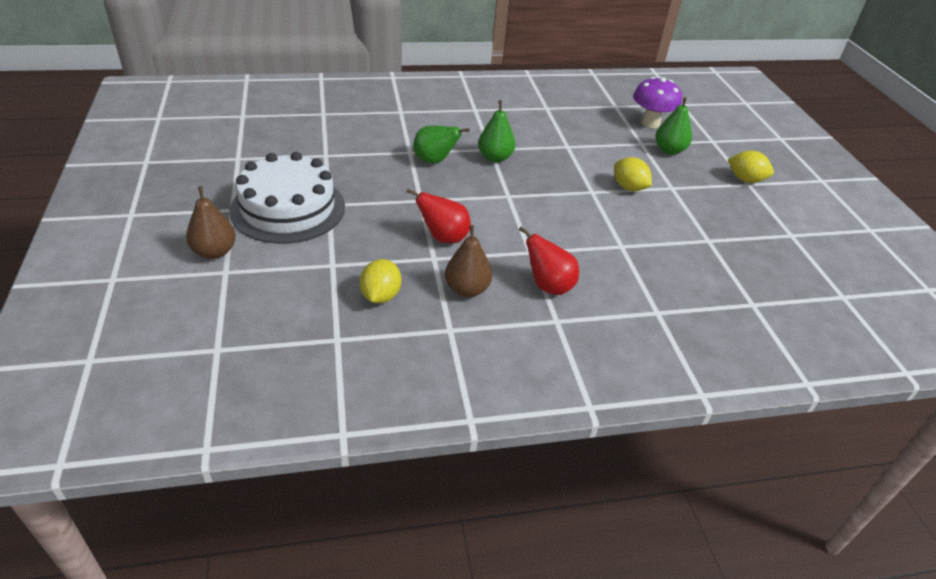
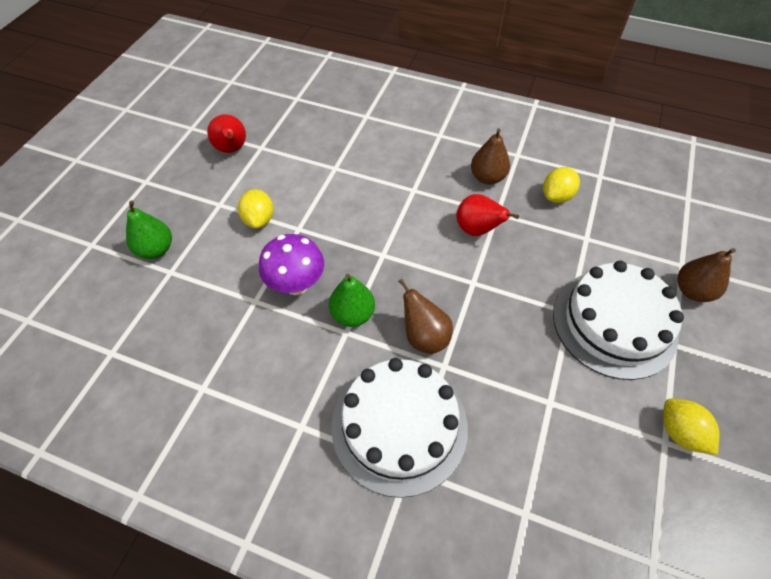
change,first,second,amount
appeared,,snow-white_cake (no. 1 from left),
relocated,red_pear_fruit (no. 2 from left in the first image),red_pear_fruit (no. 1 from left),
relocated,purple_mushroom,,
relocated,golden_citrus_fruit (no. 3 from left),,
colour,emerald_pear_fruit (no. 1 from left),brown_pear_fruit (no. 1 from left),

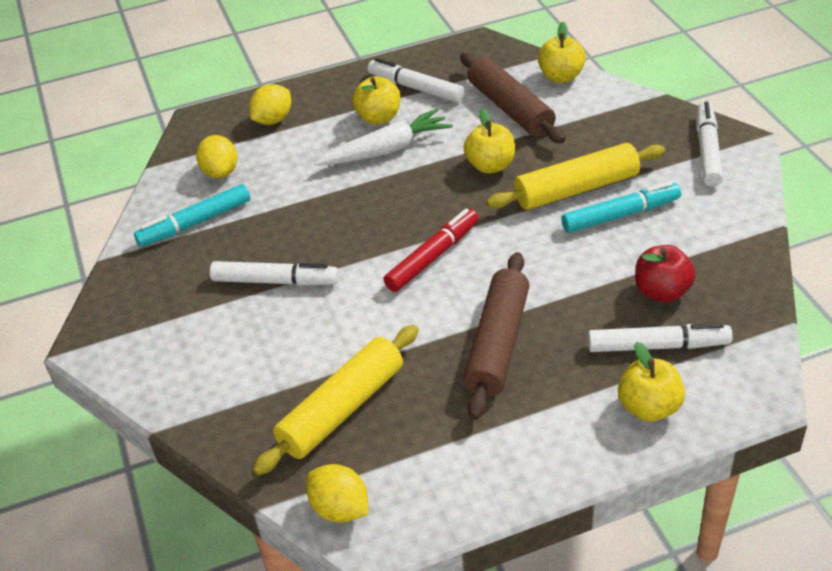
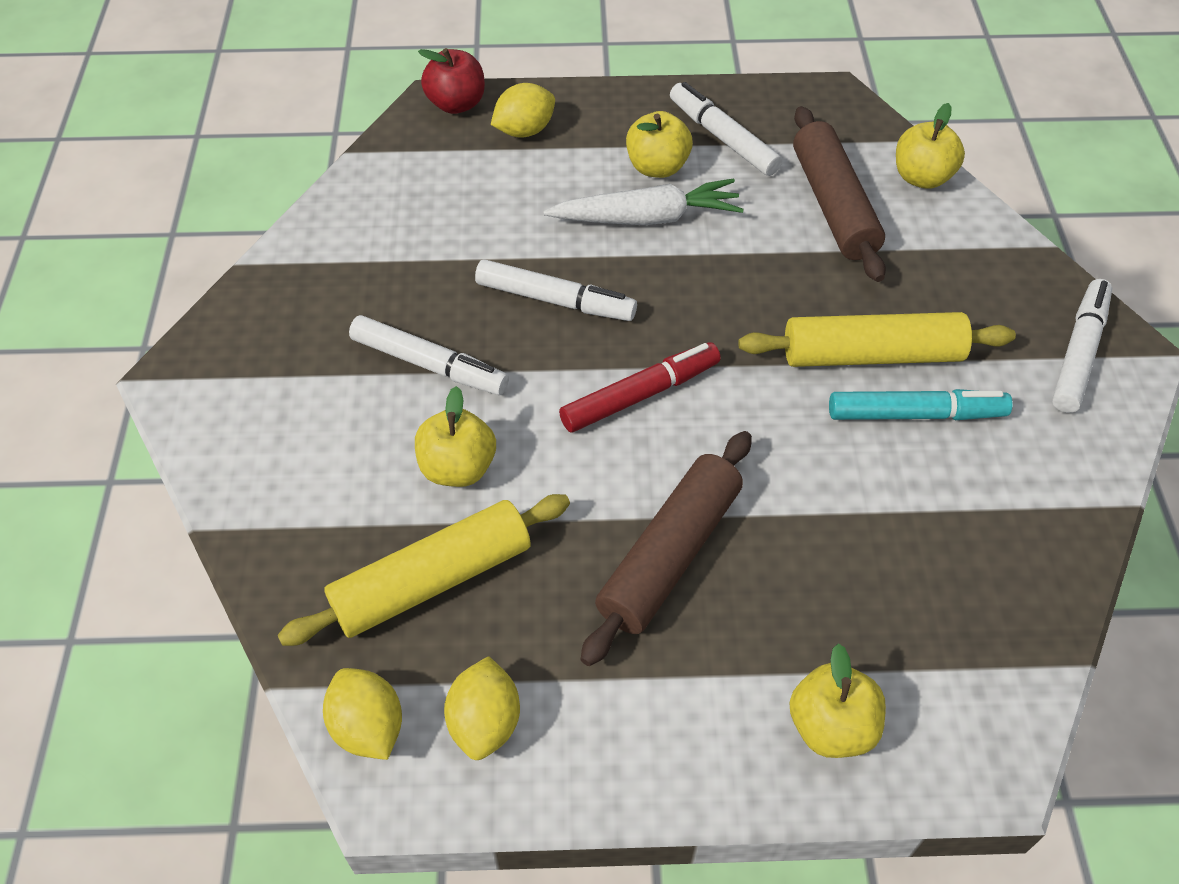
change,first,second,amount
missing,aqua_marker_pen (no. 1 from left),,
relocated,golden_citrus_fruit (no. 1 from left in the first image),golden_citrus_fruit (no. 2 from left),
relocated,golden_apple_fruit (no. 2 from left in the first image),golden_apple_fruit (no. 1 from left),
relocated,snow-white_marker_pen (no. 3 from left in the first image),snow-white_marker_pen (no. 2 from left),
relocated,red_apple_fruit,,

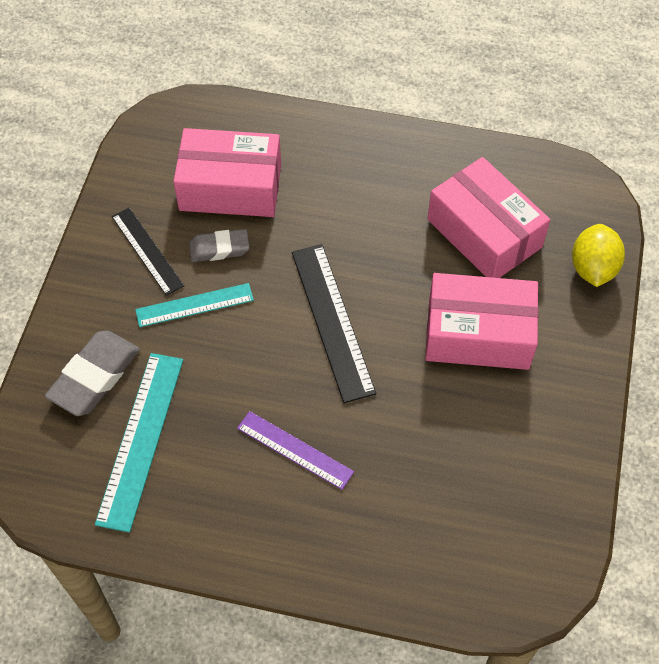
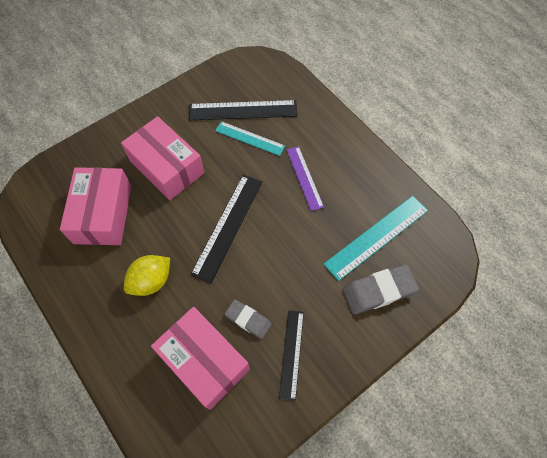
change,first,second,amount
appeared,,jet-black_ruler (no. 2 from left),
relocated,aqua_ruler (no. 2 from left in the first image),aqua_ruler (no. 1 from left),
relocated,golden_citrus_fruit,,

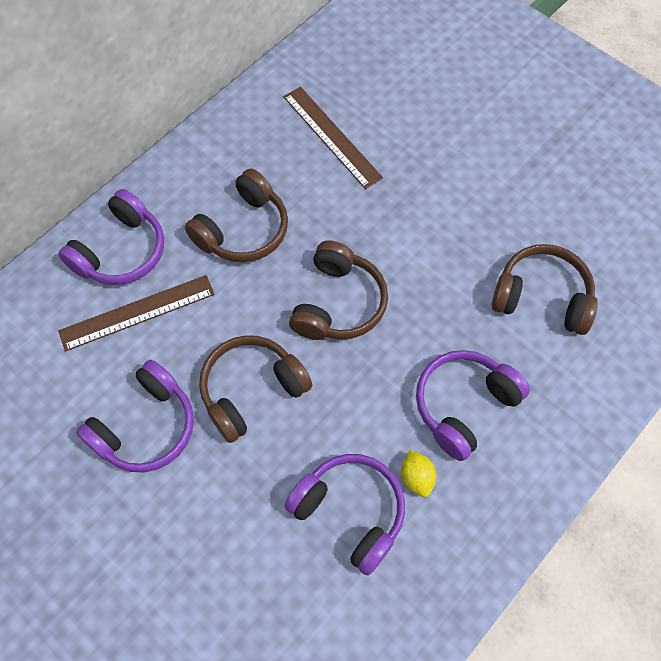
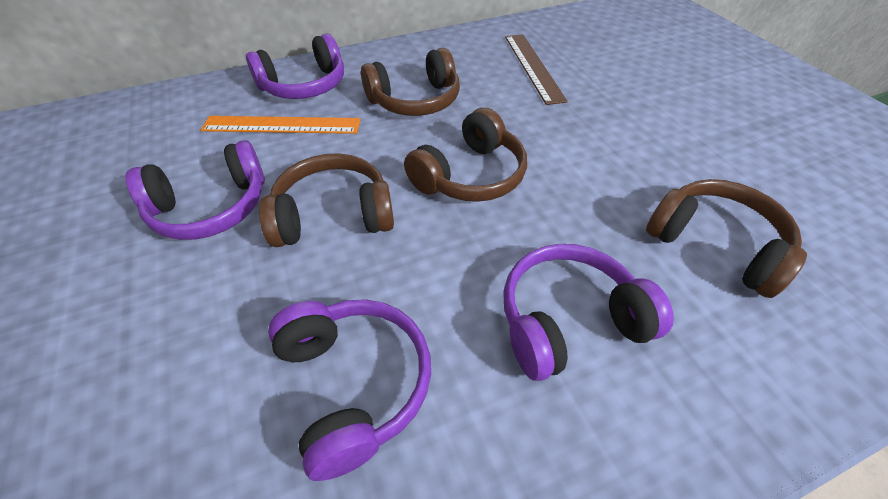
change,first,second,amount
missing,golden_citrus_fruit,,
colour,brown_ruler (no. 1 from left),orange_ruler,

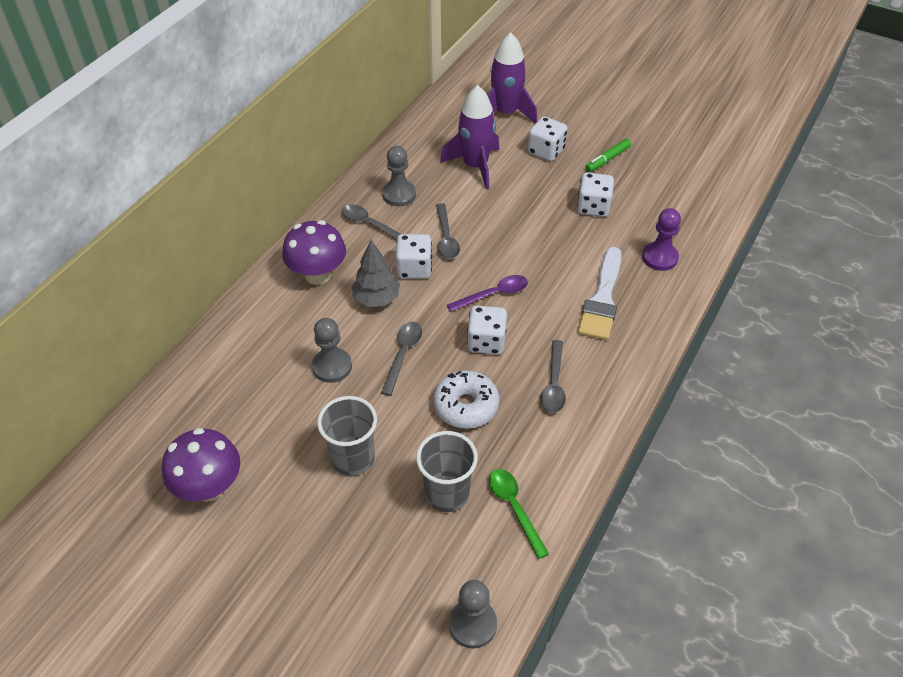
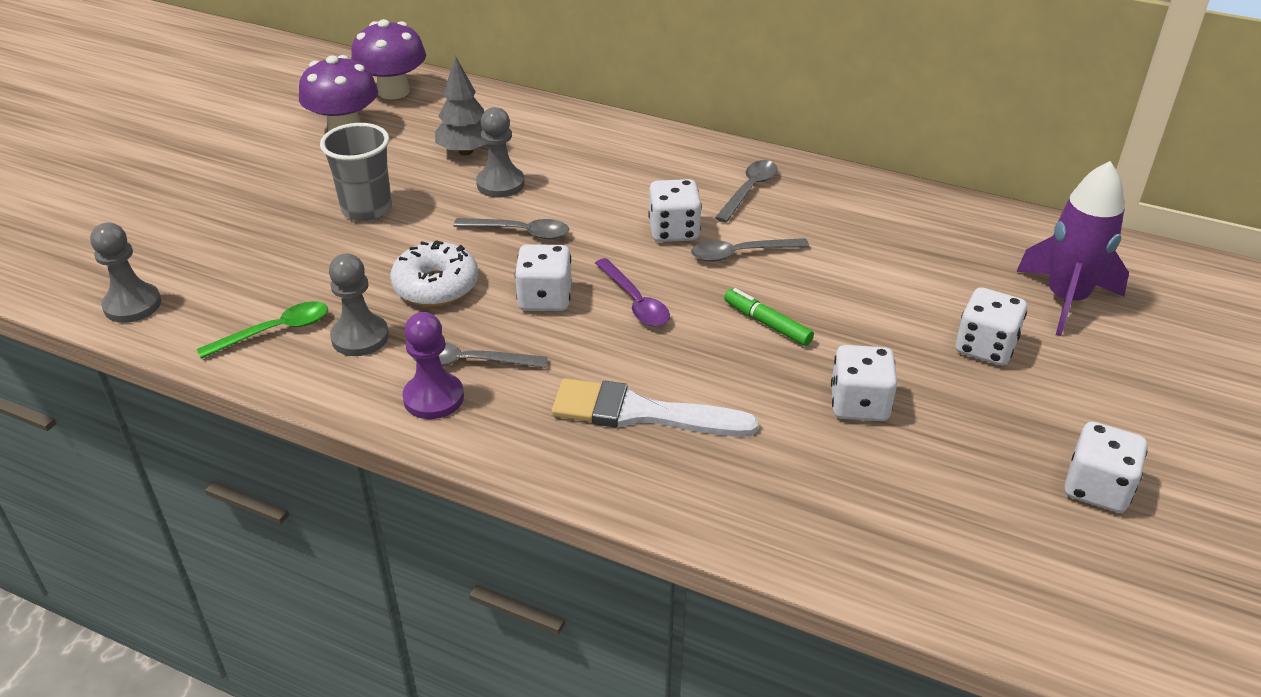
change,first,second,amount
missing,gray_beaker (no. 2 from left),,
missing,purple_toy_rocket (no. 1 from left),,
appeared,,snow-white_dice (no. 5 from left),
relocated,purple_mushroom (no. 2 from left),,
relocated,gray_fir_tree,,
relocated,gray_pawn (no. 2 from left),,
relocated,emerald_marker_pen,,
relocated,purple_pawn,,

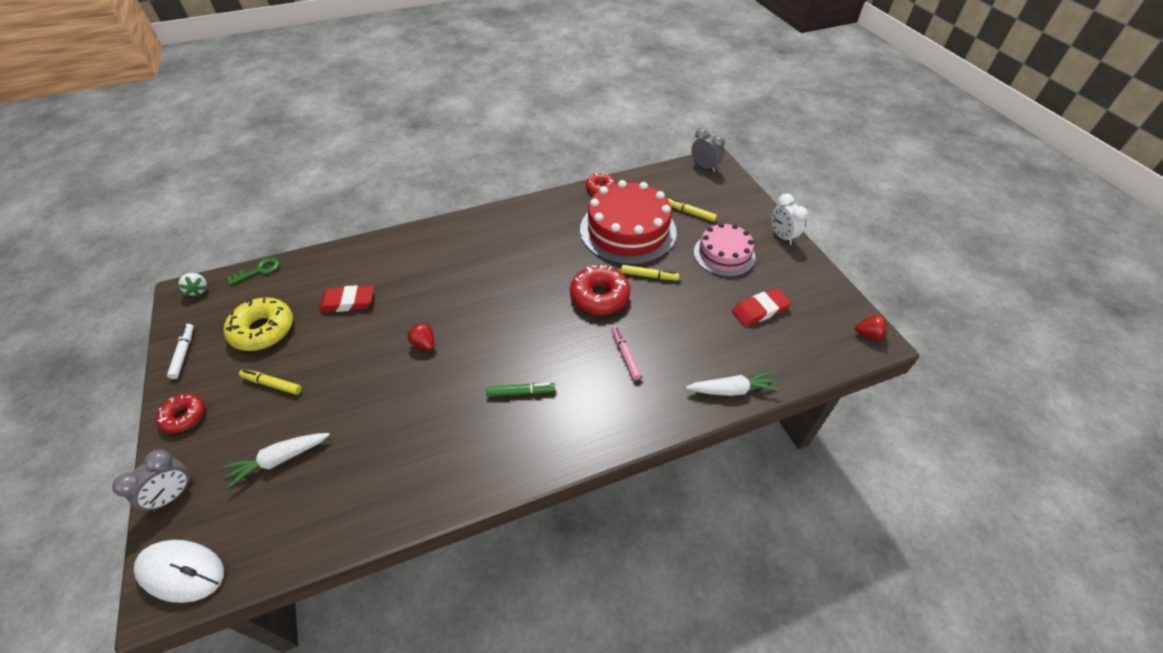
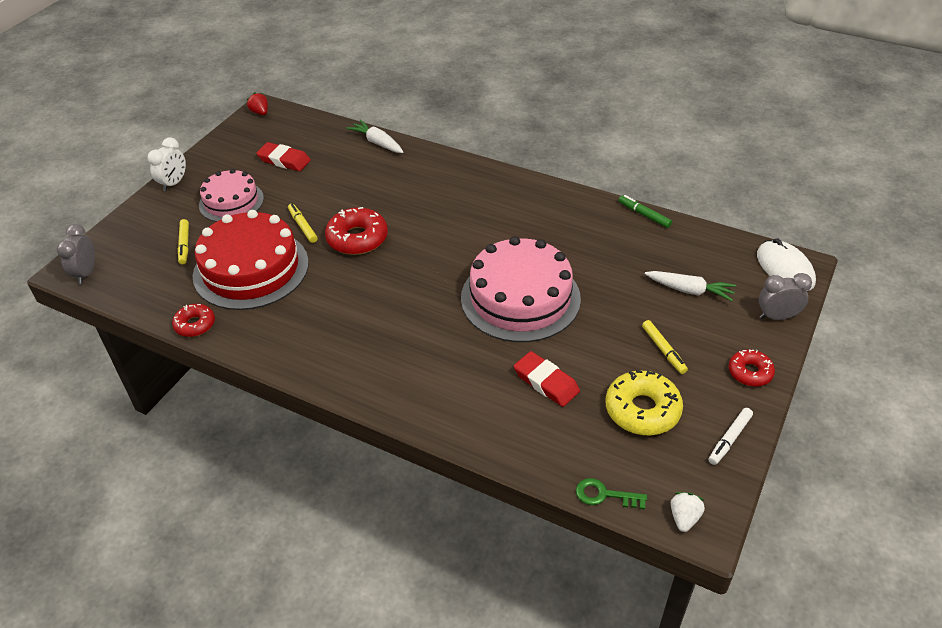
change,first,second,amount
missing,pink_marker_pen,,
relocated,emerald_marker_pen,,
exchanged,red_strawberry (no. 1 from left),pink_cake (no. 2 from left),

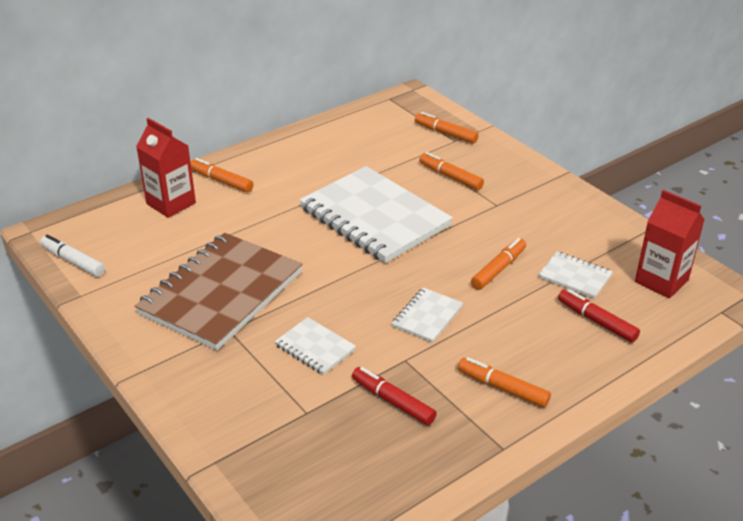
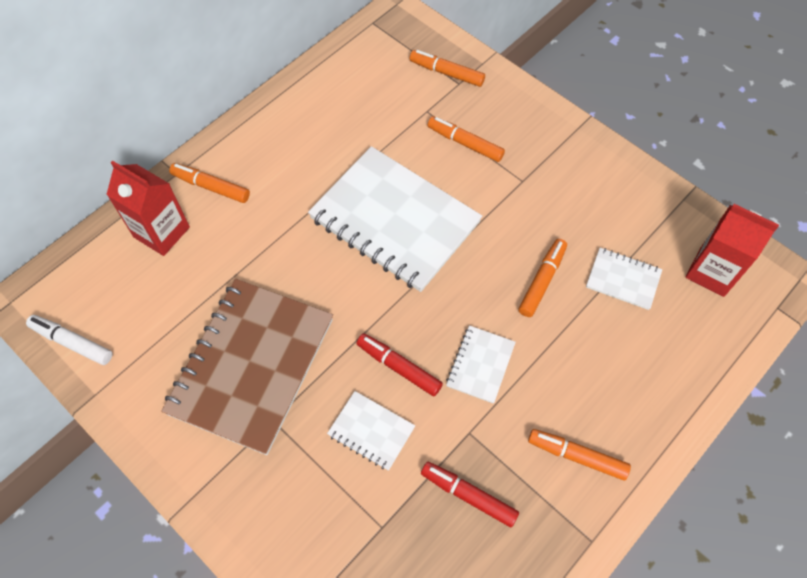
change,first,second,amount
relocated,red_marker_pen (no. 2 from left in the first image),red_marker_pen (no. 1 from left),

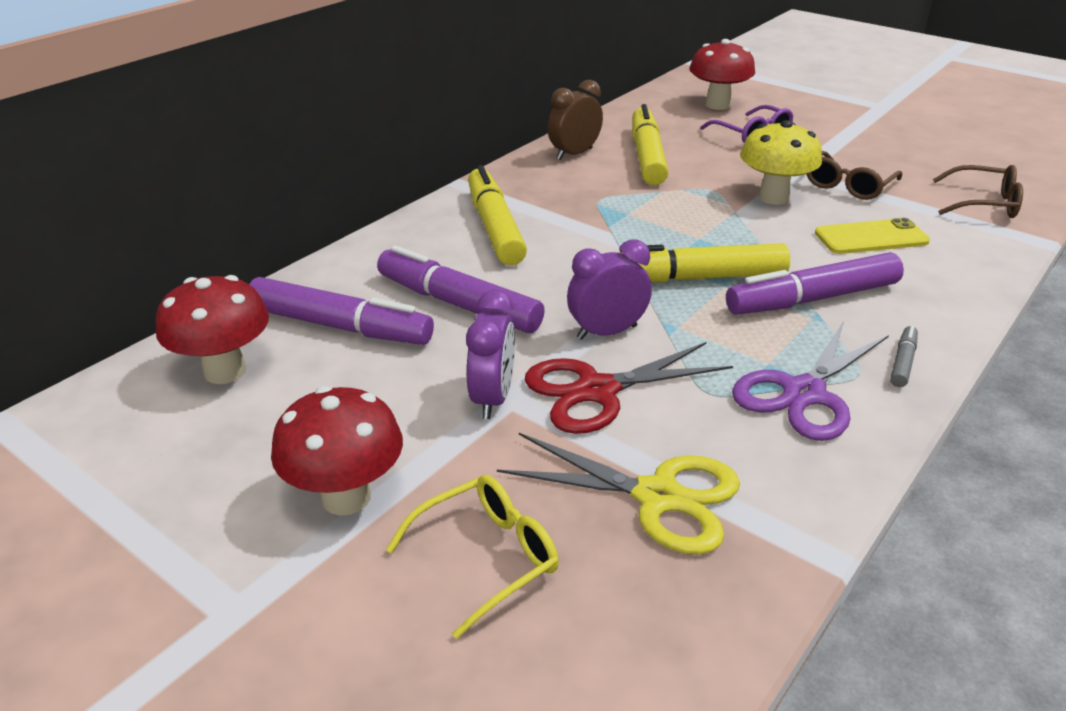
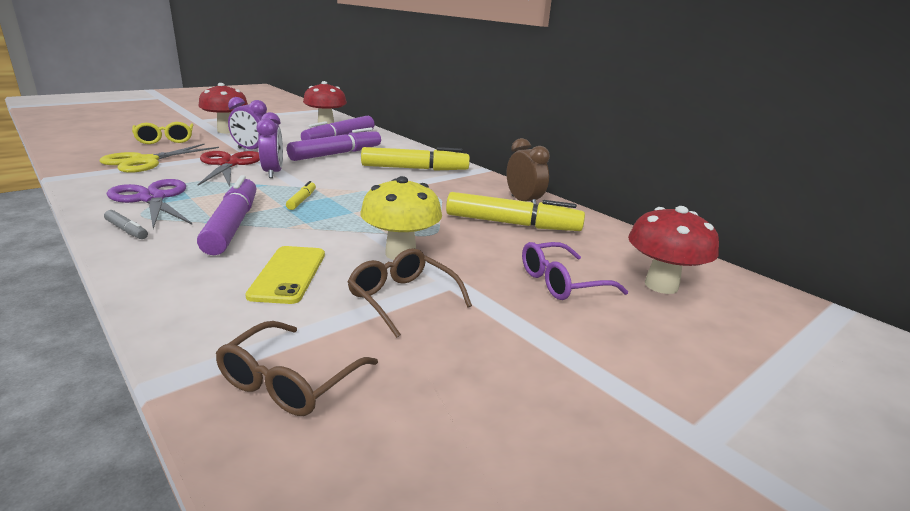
change,first,second,amount
size,golden_marker_pen (no. 3 from left in the first image),golden_marker_pen (no. 1 from left),x0.45

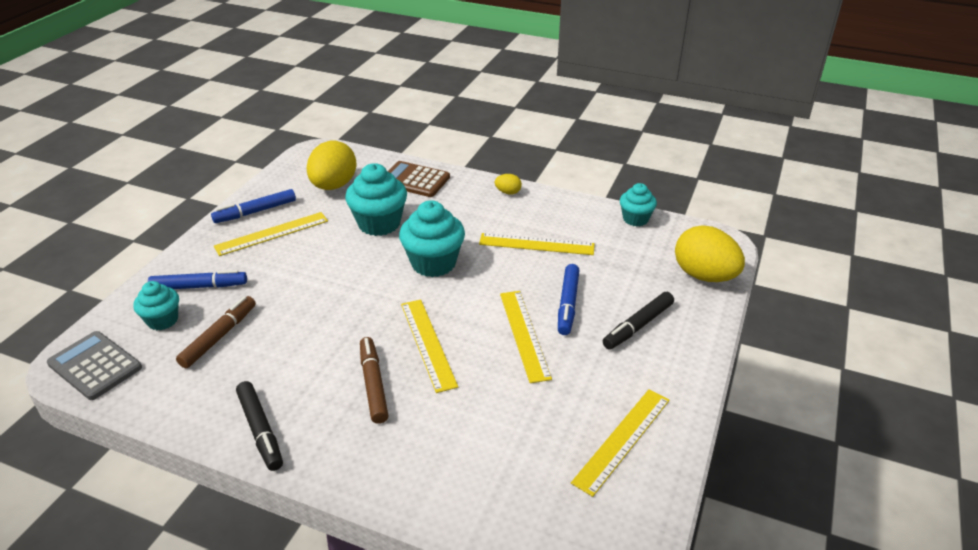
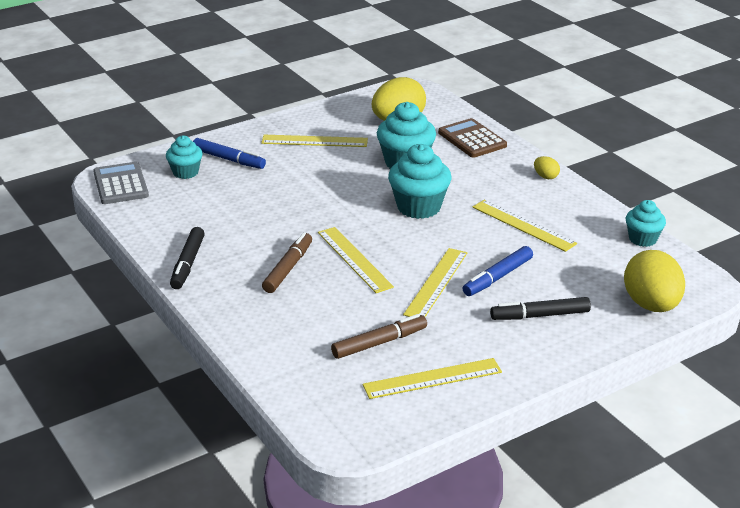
change,first,second,amount
missing,cobalt_marker_pen (no. 2 from left),,
relocated,brown_marker_pen (no. 1 from left in the first image),brown_marker_pen (no. 2 from left),
spun,golden_ruler (no. 2 from left),,45 degrees counterclockwise

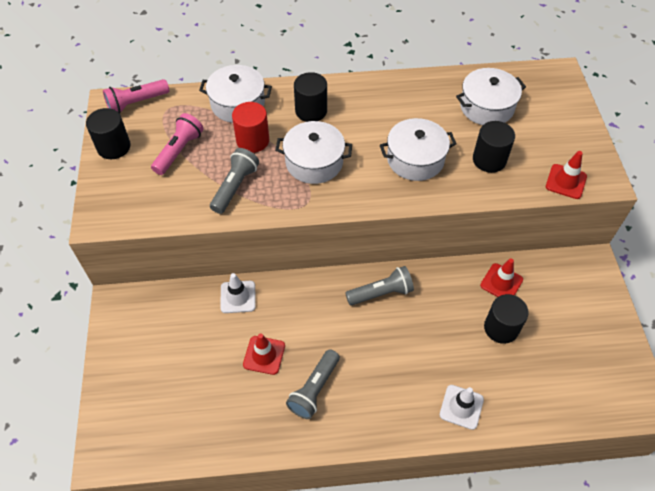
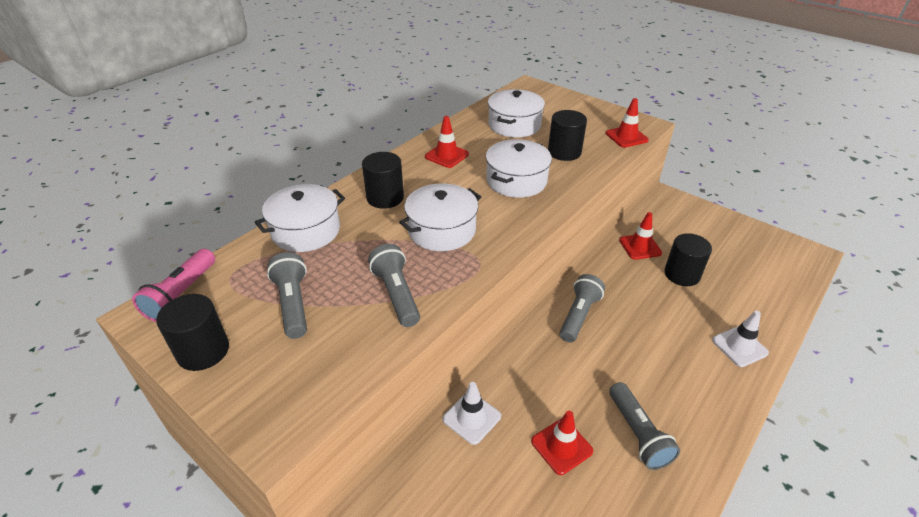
change,first,second,amount
missing,red_cylinder_shape,,
appeared,,red_road_cone (no. 1 from left),
colour,pink_pocket_torch (no. 2 from left),gray_pocket_torch (no. 1 from left),

